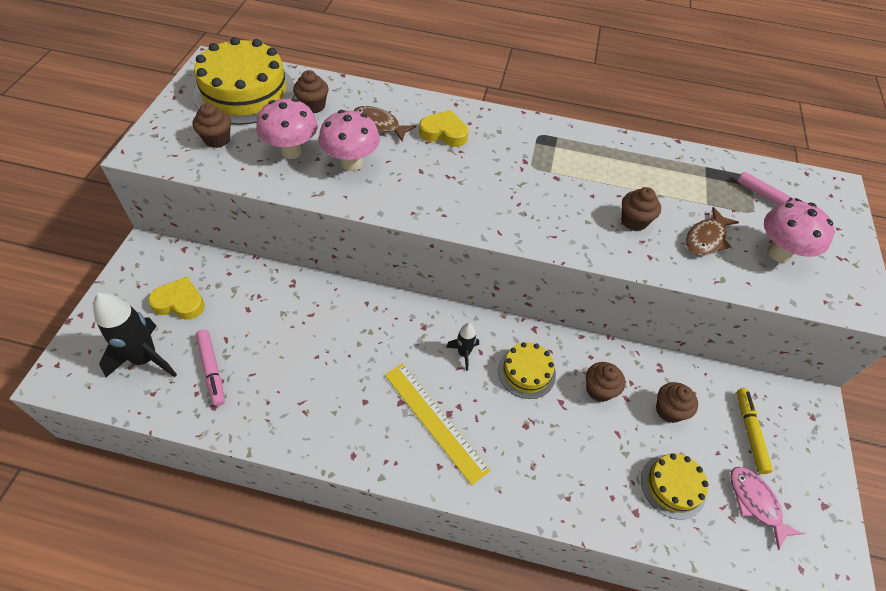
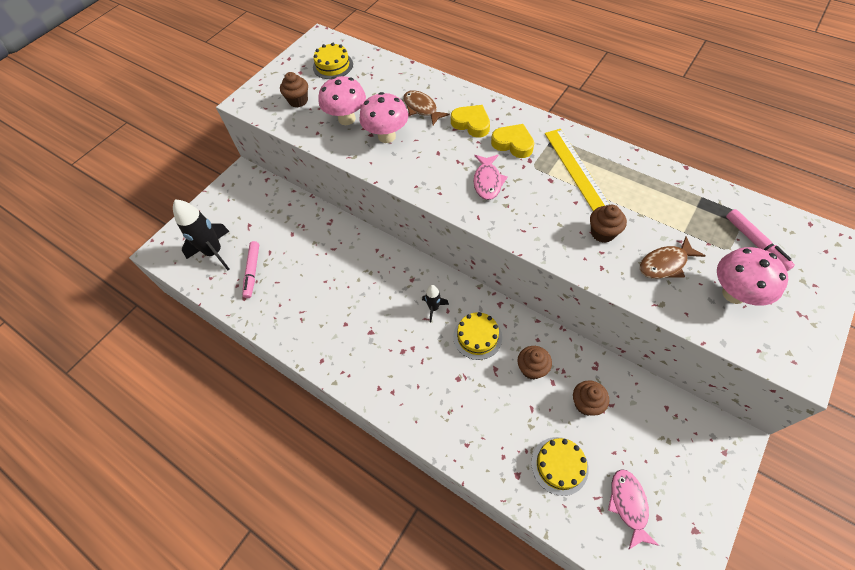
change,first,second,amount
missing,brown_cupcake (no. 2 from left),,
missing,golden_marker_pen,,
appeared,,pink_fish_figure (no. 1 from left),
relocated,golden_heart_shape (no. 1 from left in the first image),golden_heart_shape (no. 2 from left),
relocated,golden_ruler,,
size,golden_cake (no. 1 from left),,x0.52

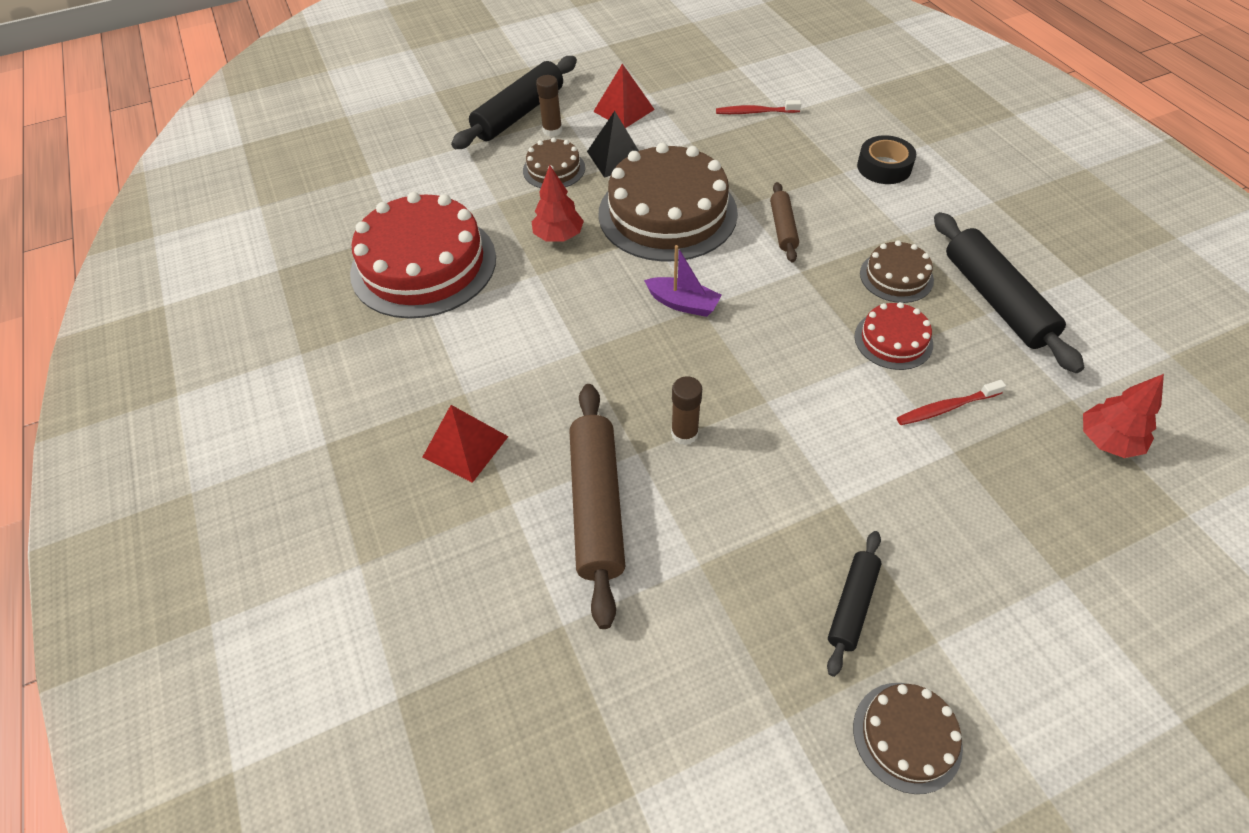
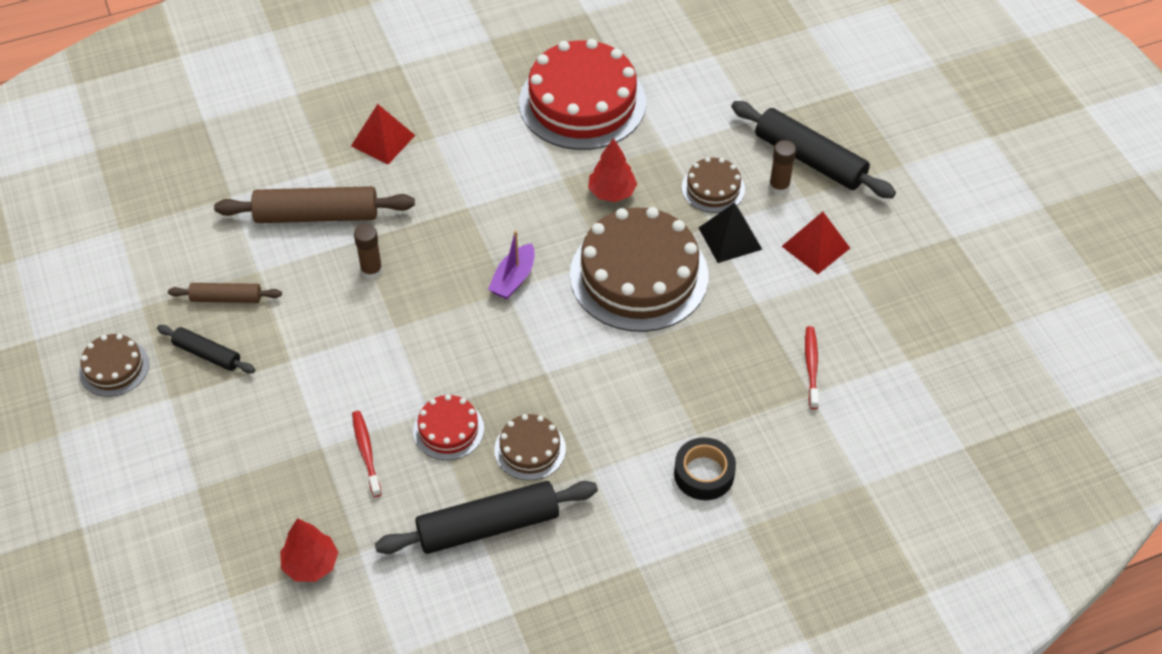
change,first,second,amount
relocated,brown_rolling_pin (no. 2 from left in the first image),brown_rolling_pin (no. 1 from left),

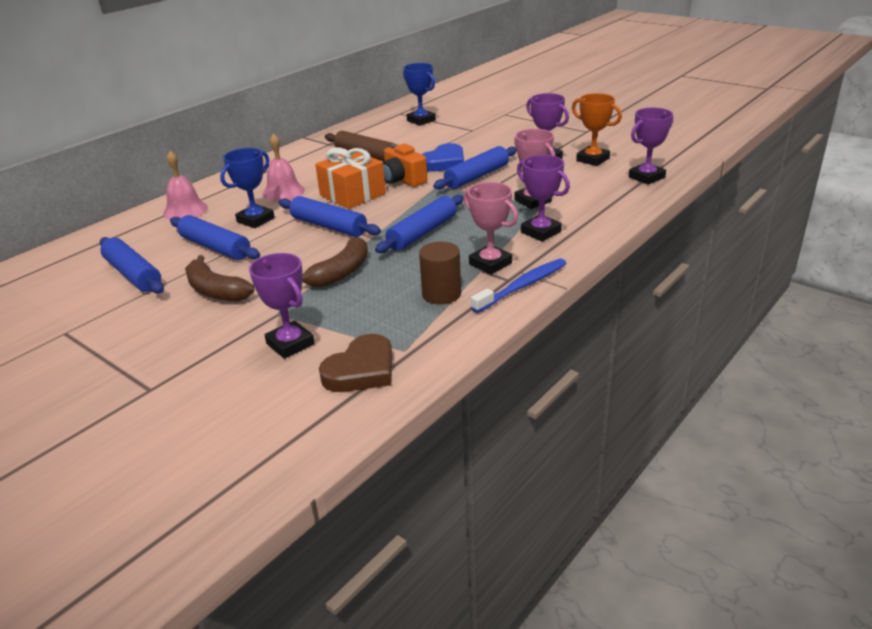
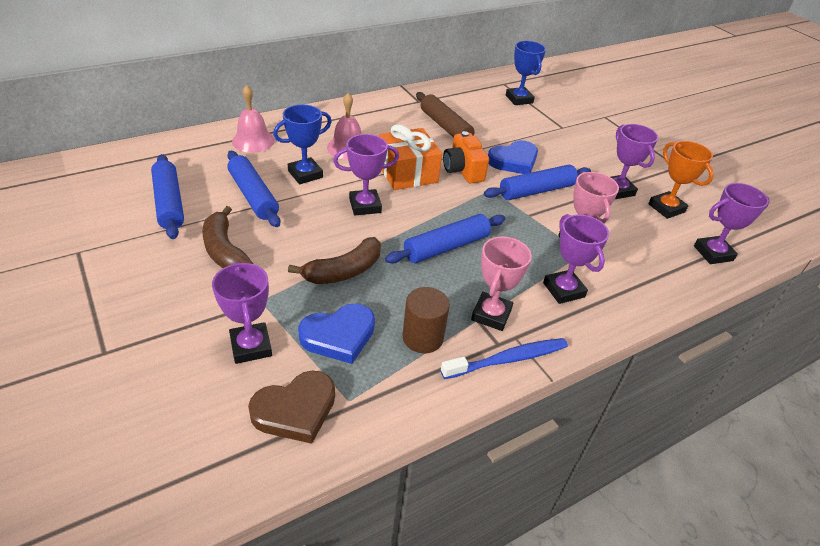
change,first,second,amount
appeared,,cobalt_heart_shape (no. 1 from left),
exchanged,cobalt_rolling_pin (no. 3 from left),purple_award_cup (no. 2 from left),
spun,pink_award_cup (no. 1 from left),,45 degrees clockwise

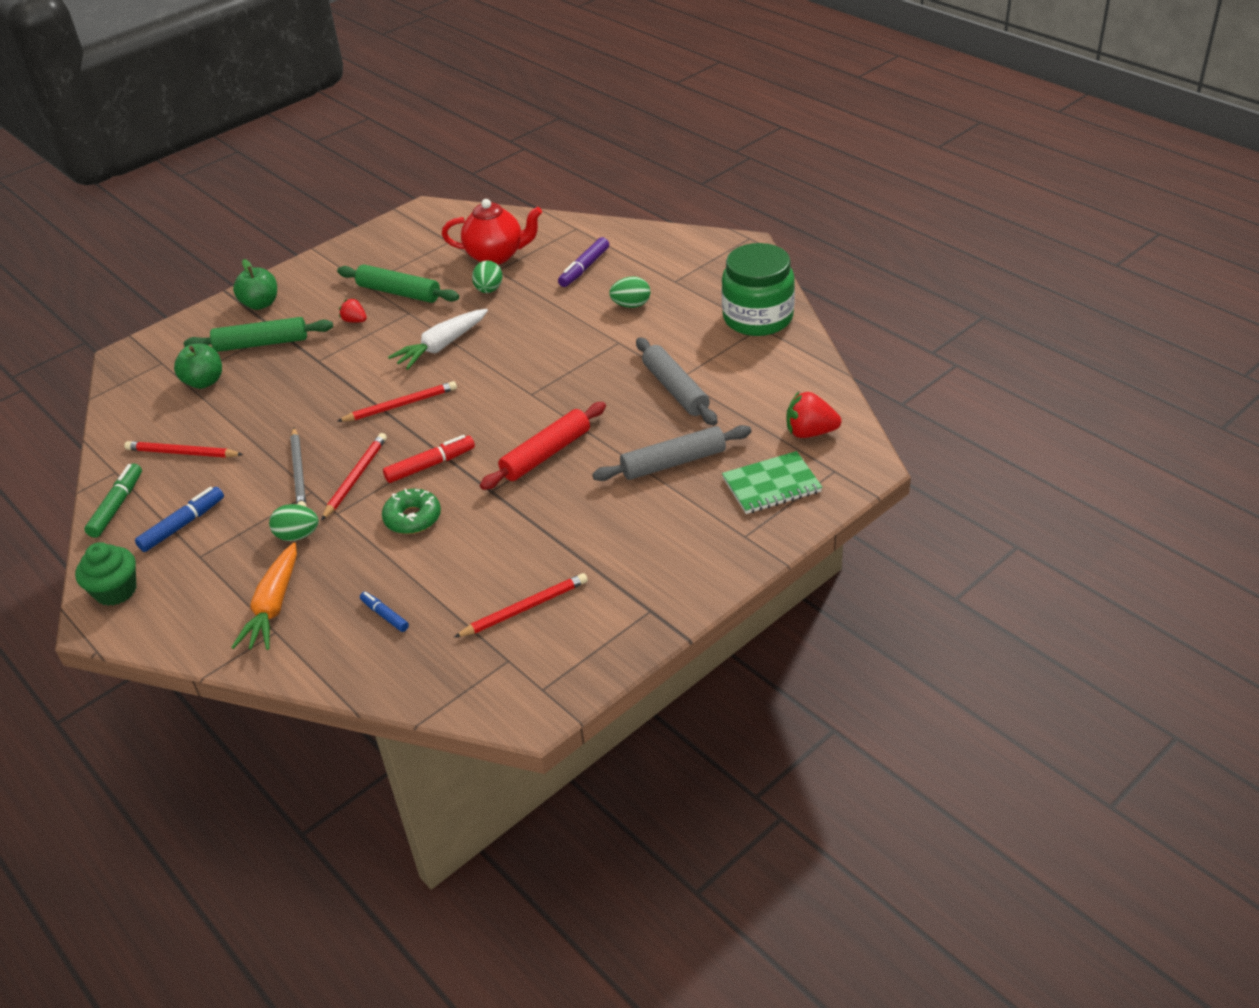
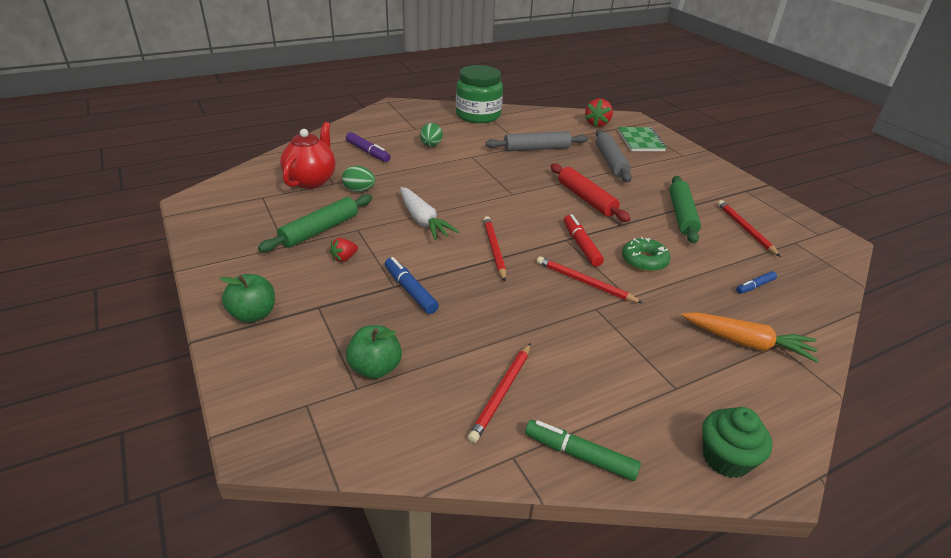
change,first,second,amount
missing,emerald_toy_egg (no. 1 from left),,
missing,gray_pencil,,
relocated,cobalt_marker_pen (no. 1 from left),,
relocated,emerald_rolling_pin (no. 1 from left in the first image),emerald_rolling_pin (no. 2 from left),

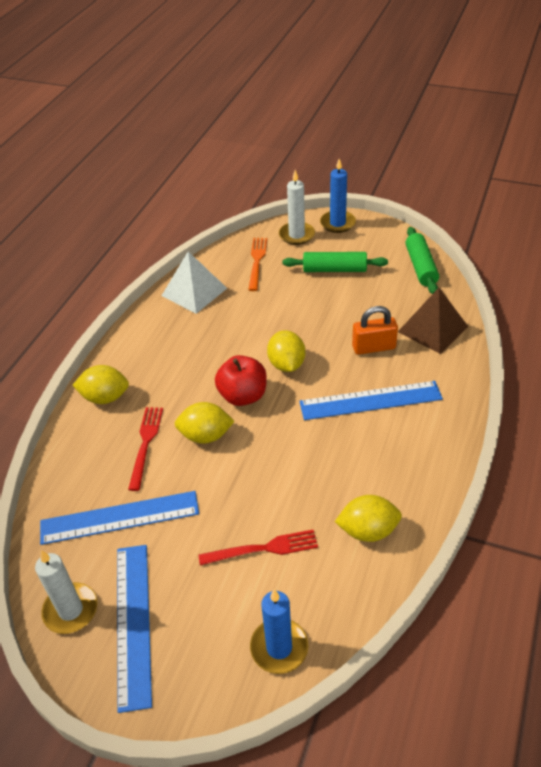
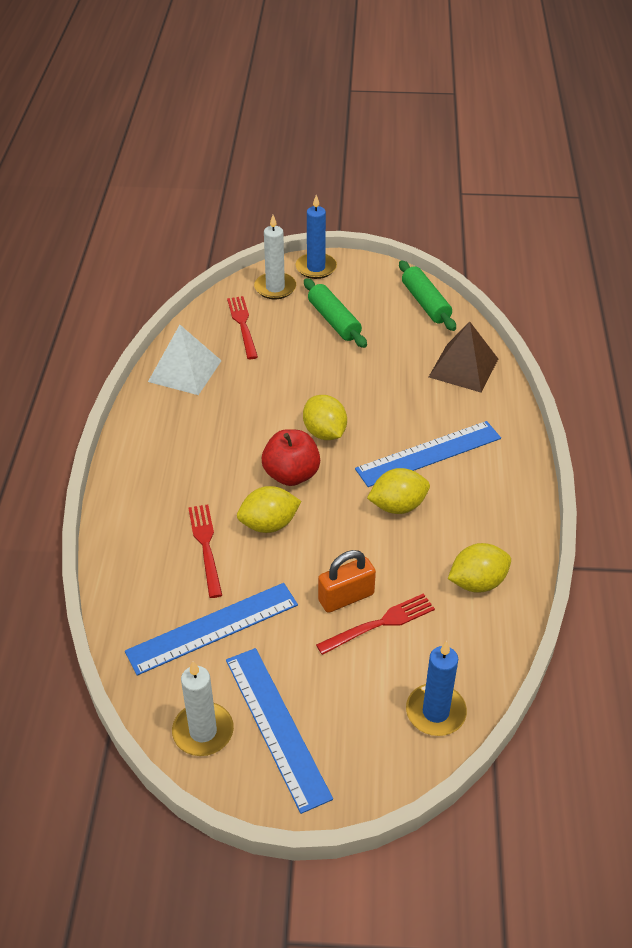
change,first,second,amount
relocated,golden_citrus_fruit (no. 1 from left in the first image),golden_citrus_fruit (no. 3 from left),
relocated,orange_lock,,
colour,orange_fork,red_fork (no. 2 from left),
spun,emerald_rolling_pin (no. 1 from left),,75 degrees clockwise

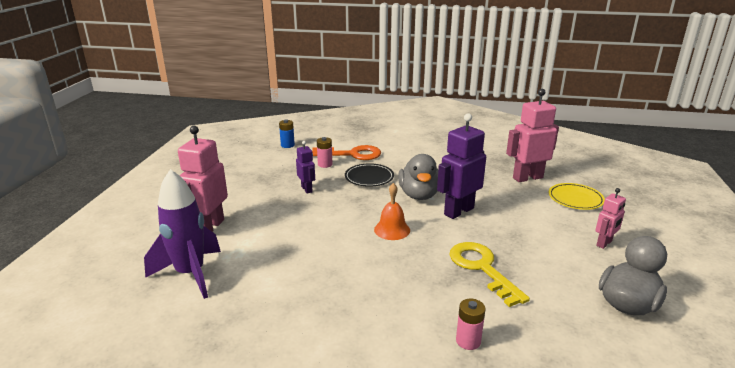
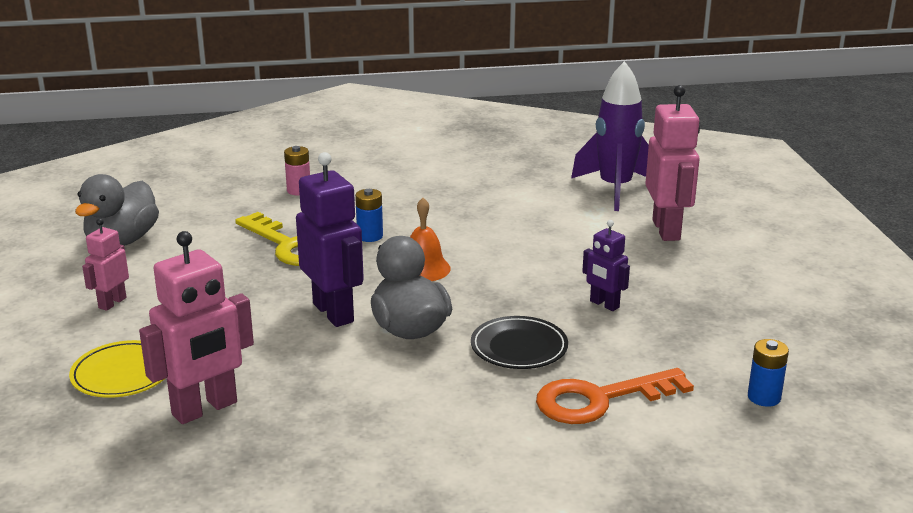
change,first,second,amount
missing,pink_power_cell (no. 1 from left),,
appeared,,cobalt_power_cell (no. 1 from left),
spun,purple_toy_robot (no. 2 from left in the first image),purple_toy_robot (no. 1 from left),60 degrees counterclockwise

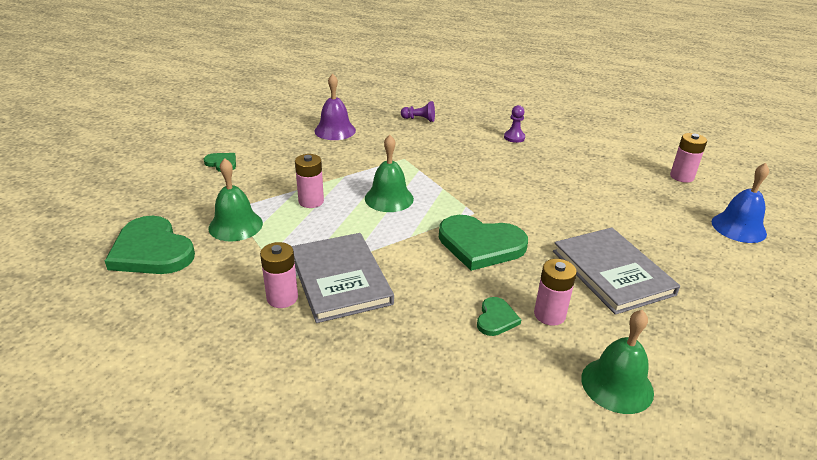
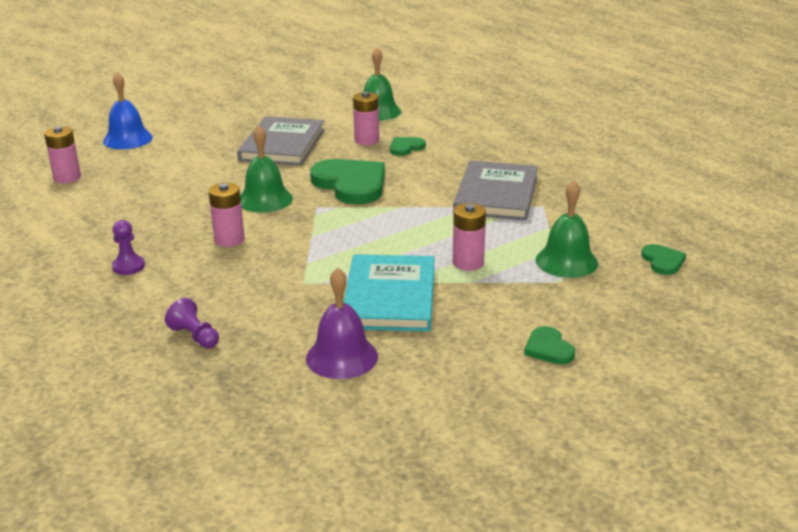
change,first,second,amount
appeared,,aqua_hardback,
relocated,pink_power_cell (no. 1 from left in the first image),pink_power_cell (no. 2 from left),
relocated,emerald_bell (no. 2 from left in the first image),emerald_bell (no. 1 from left),
size,emerald_heart_shape (no. 1 from left in the first image),emerald_heart_shape (no. 4 from left),x0.49

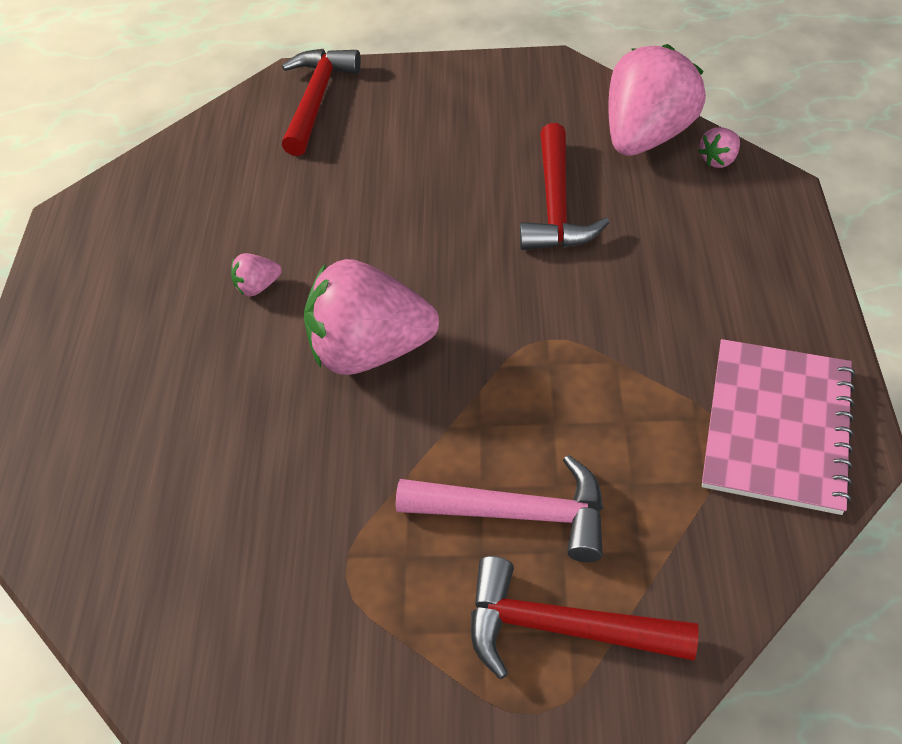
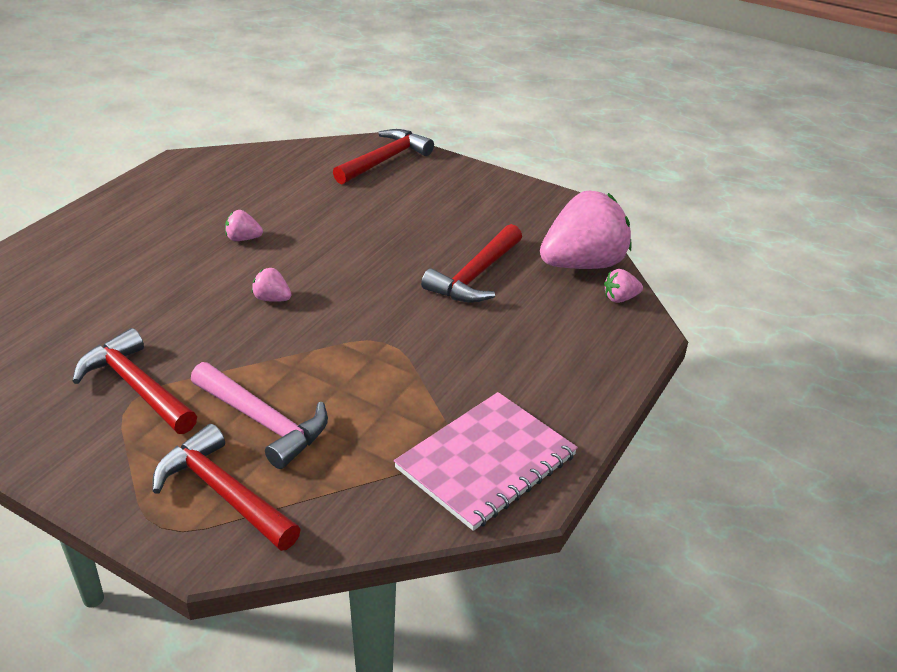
change,first,second,amount
appeared,,red_hammer (no. 1 from left),
size,pink_strawberry (no. 2 from left),,x0.41

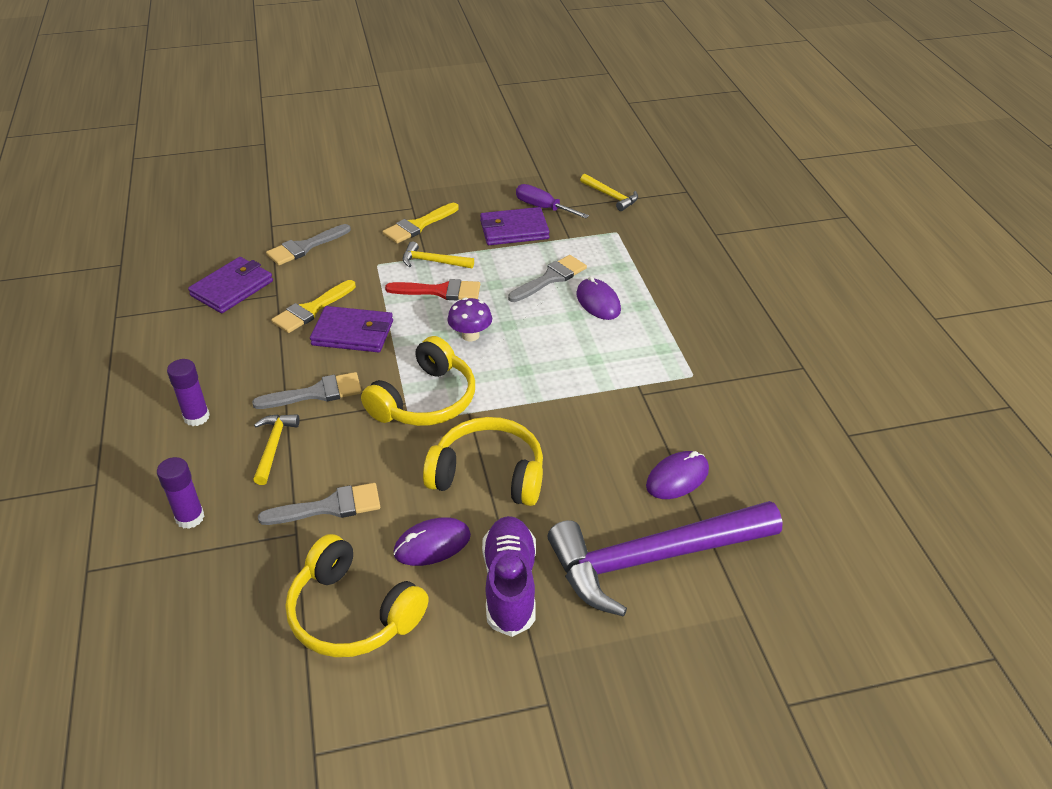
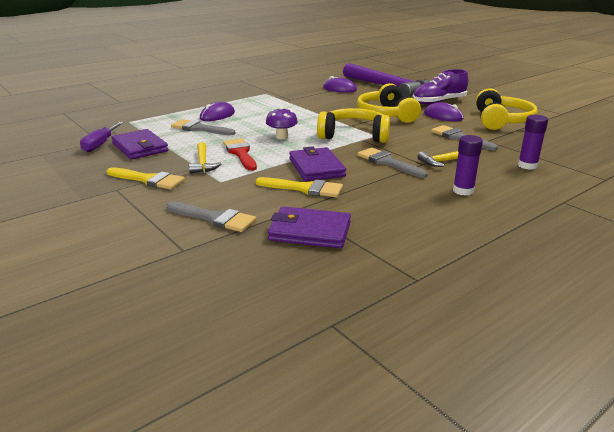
change,first,second,amount
missing,golden_hammer (no. 3 from left),,

